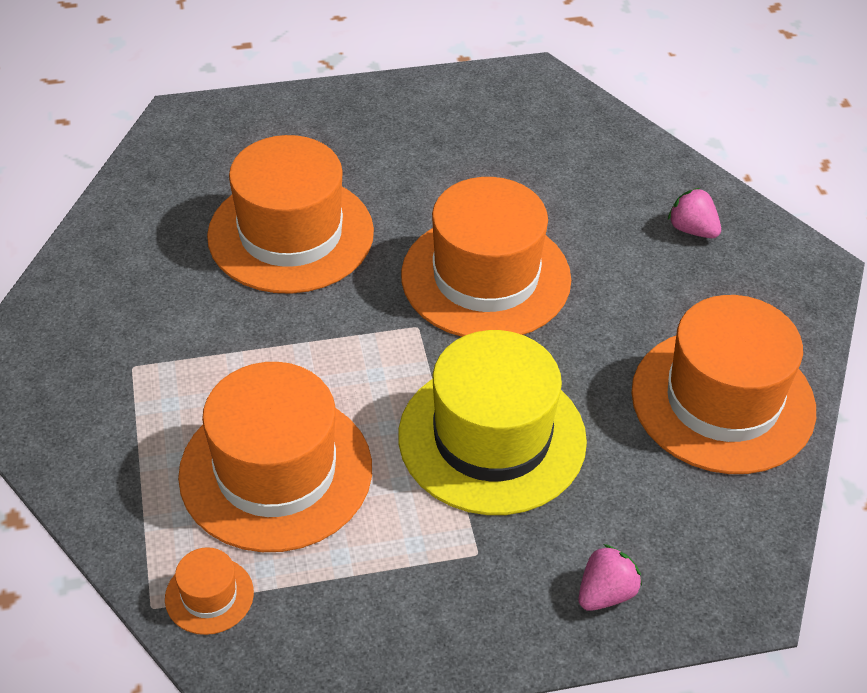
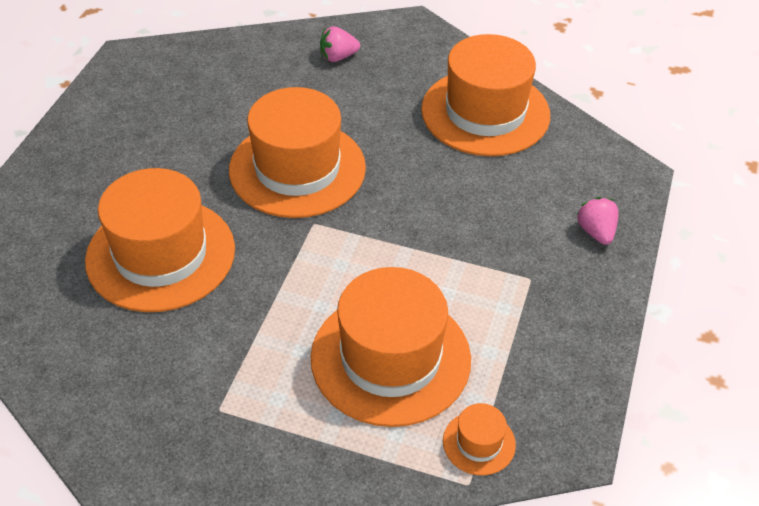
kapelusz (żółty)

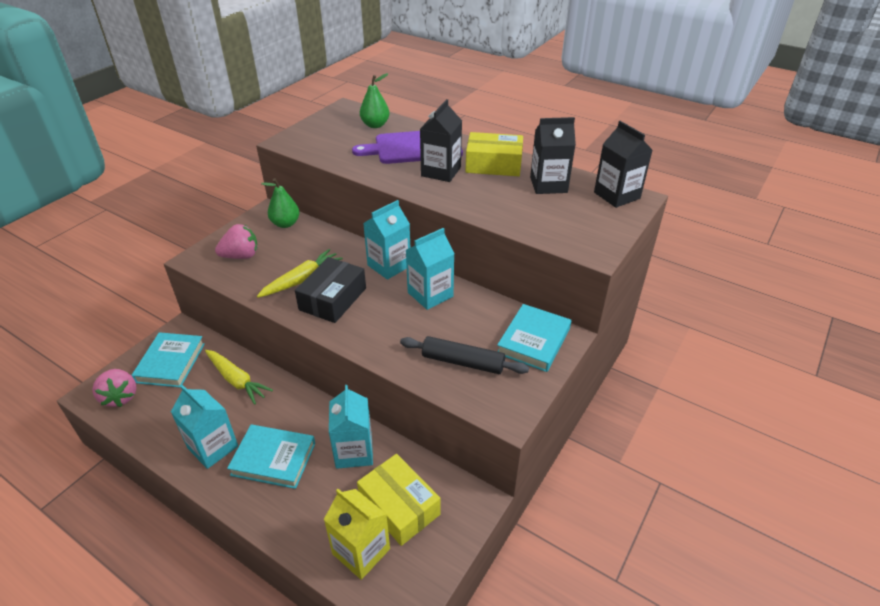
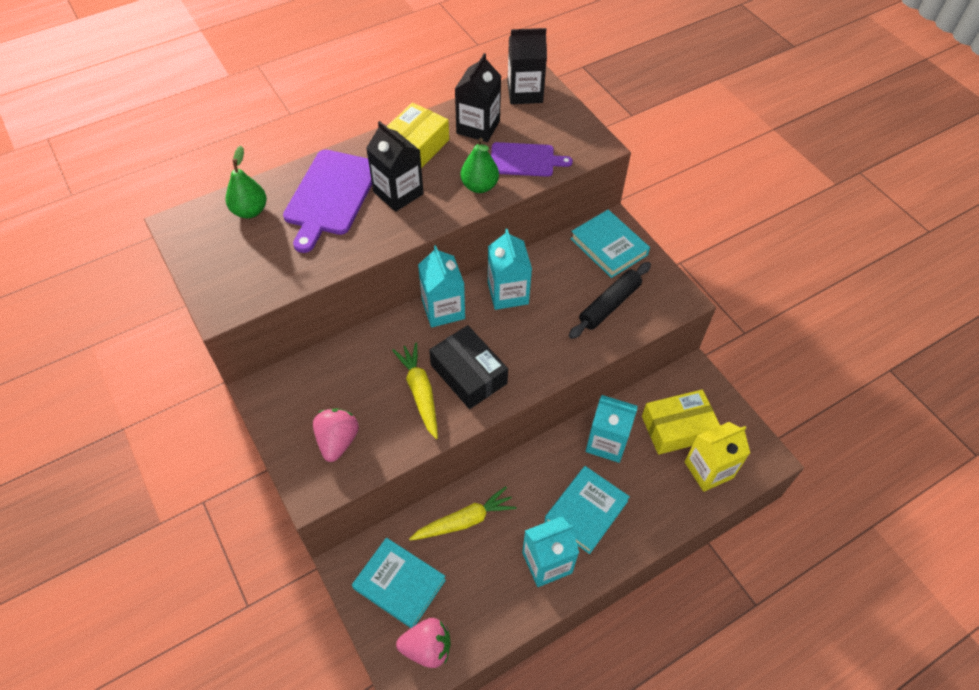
gruszka (zielony) (2nd from left)
deska do krojenia (fioletowy) (2nd from left)

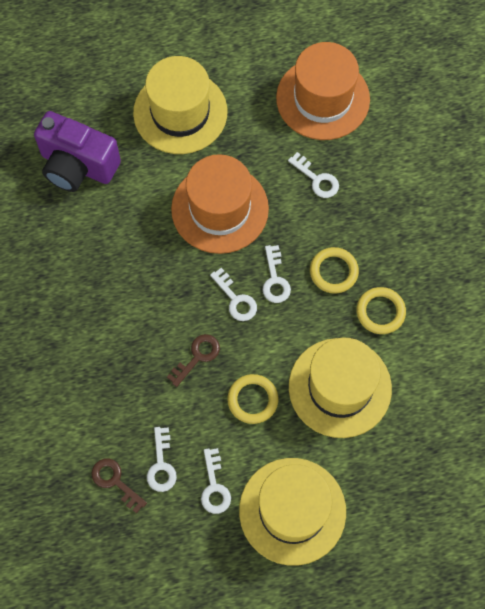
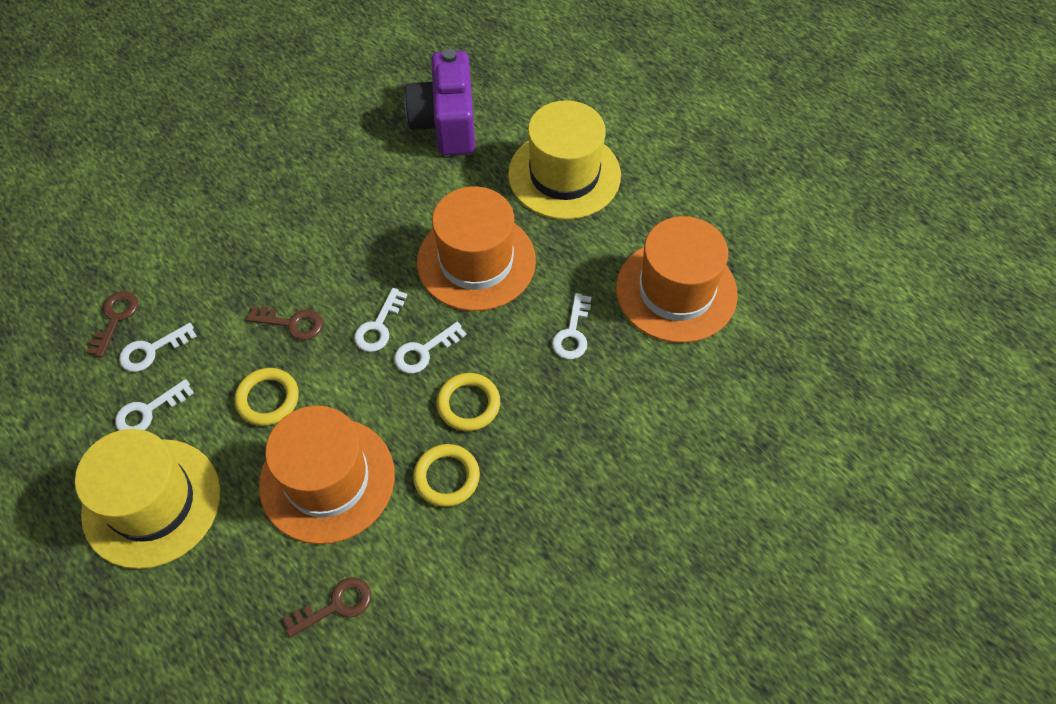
kapelusz (pomarańczowy) (1st from left)
klucz (brązowy) (3rd from left)

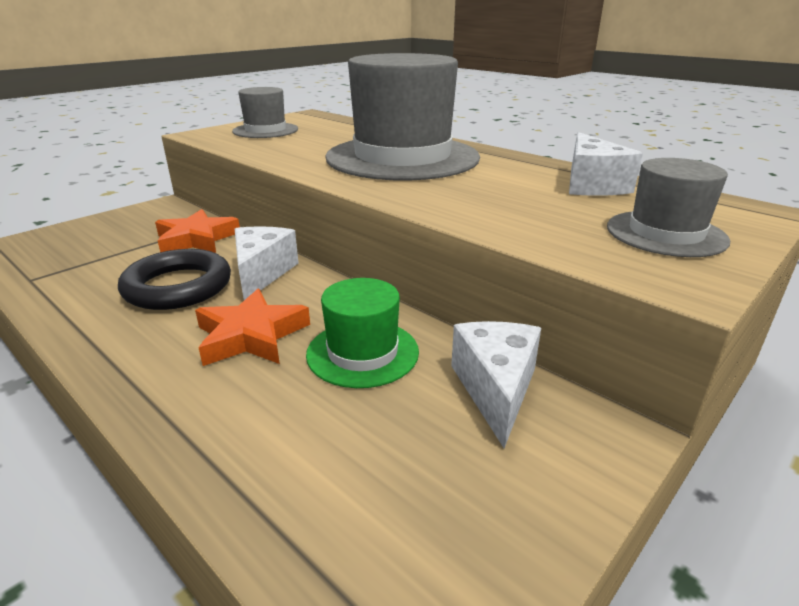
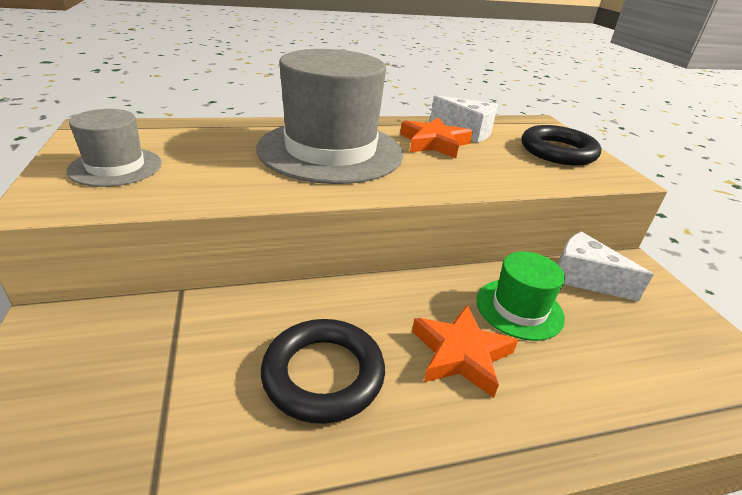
gwiazda (pomarańczowy) (1st from left)
ser (biały) (1st from left in the first image)
pierścień (czarny) (2nd from left)

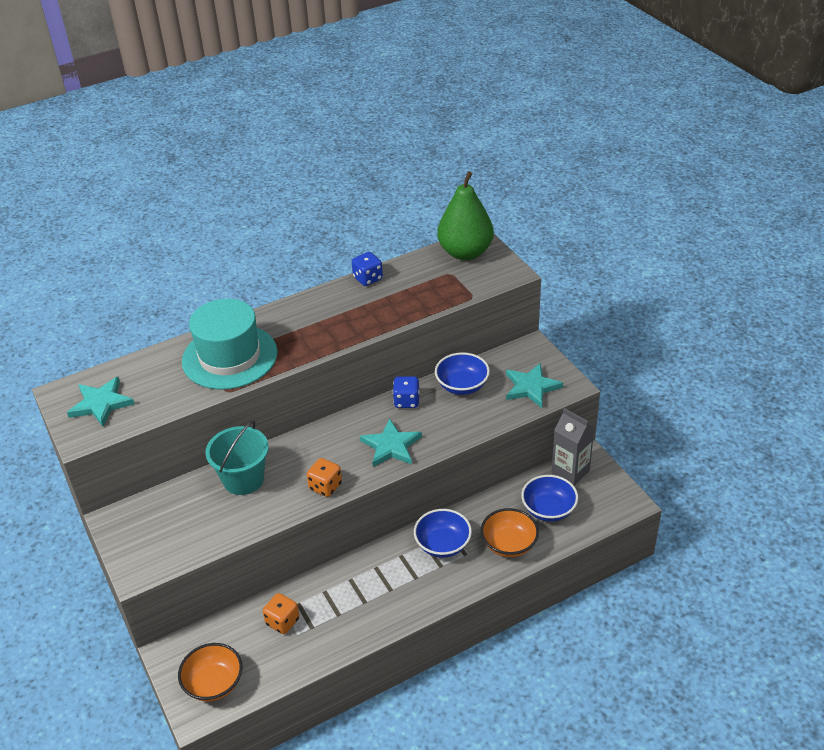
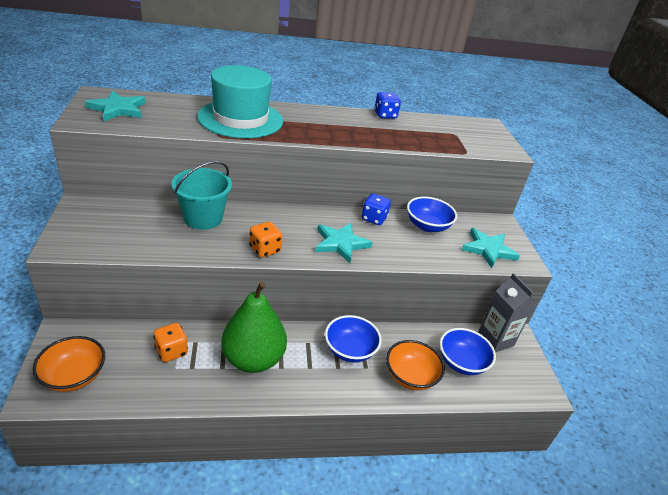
gruszka (zielony)

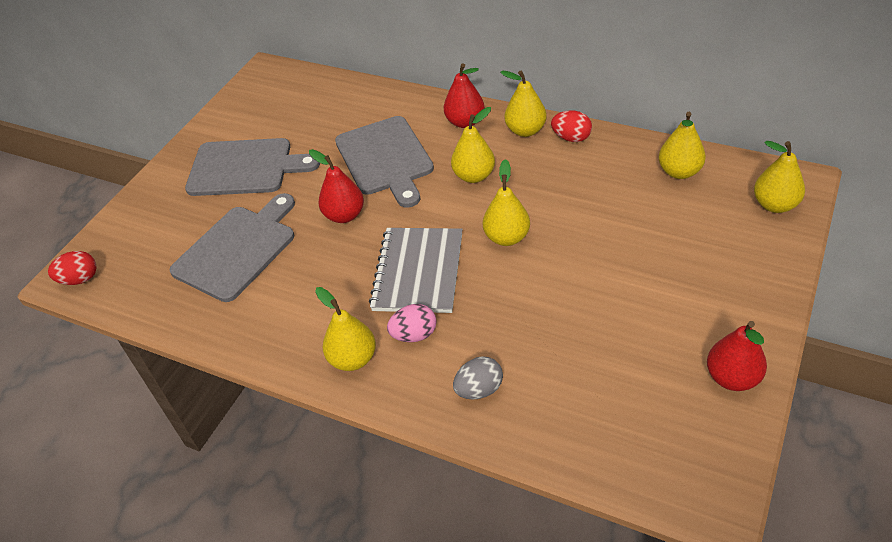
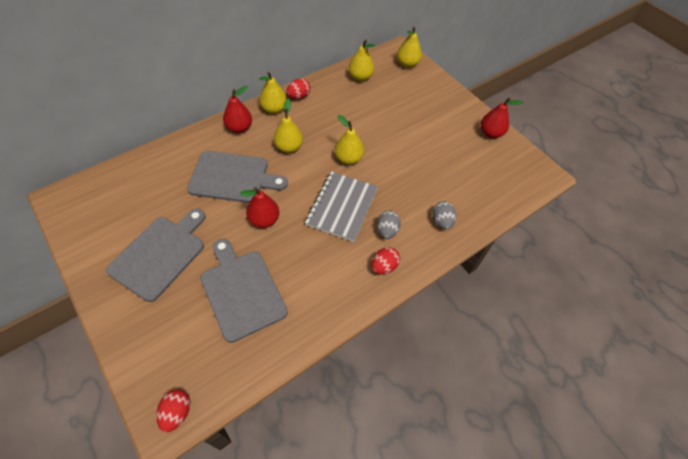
jajko (czerwony) (3rd from left)
zeszyt (szary)
jajko (szary) (1st from left)

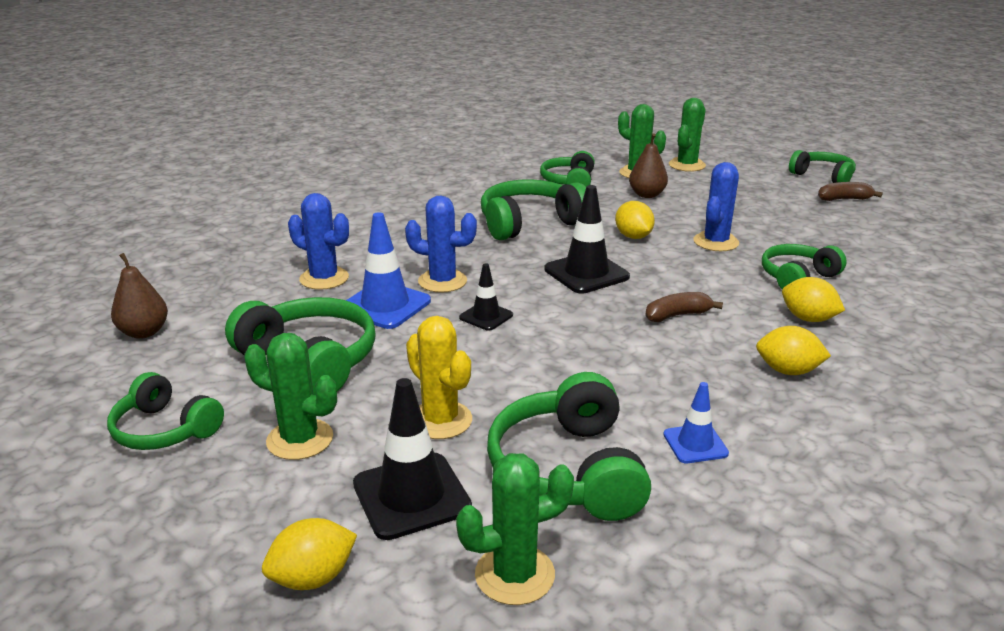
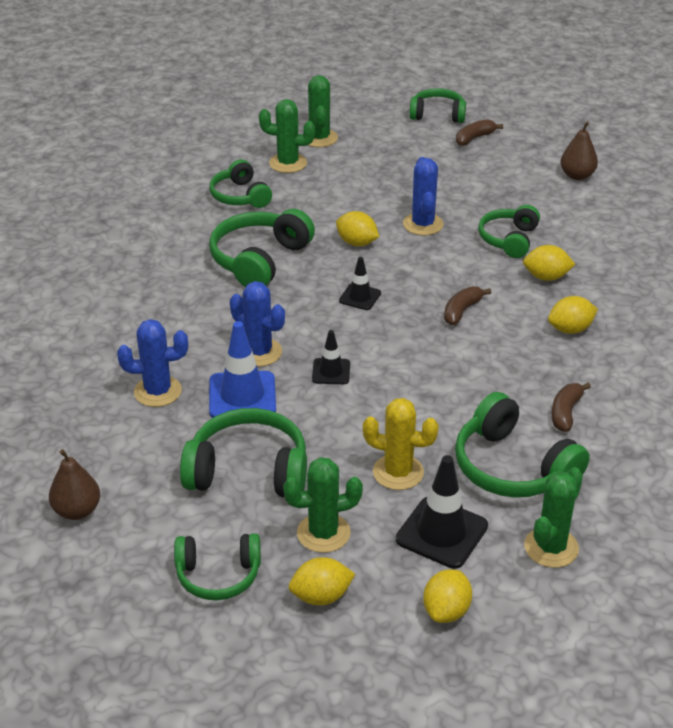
kaktus (niebieski) (2nd from left)
pachołek (czarny) (2nd from left)
gruszka (brązowy) (2nd from left)
banan (brązowy) (3rd from left)
cytryna (żółty) (1st from left)

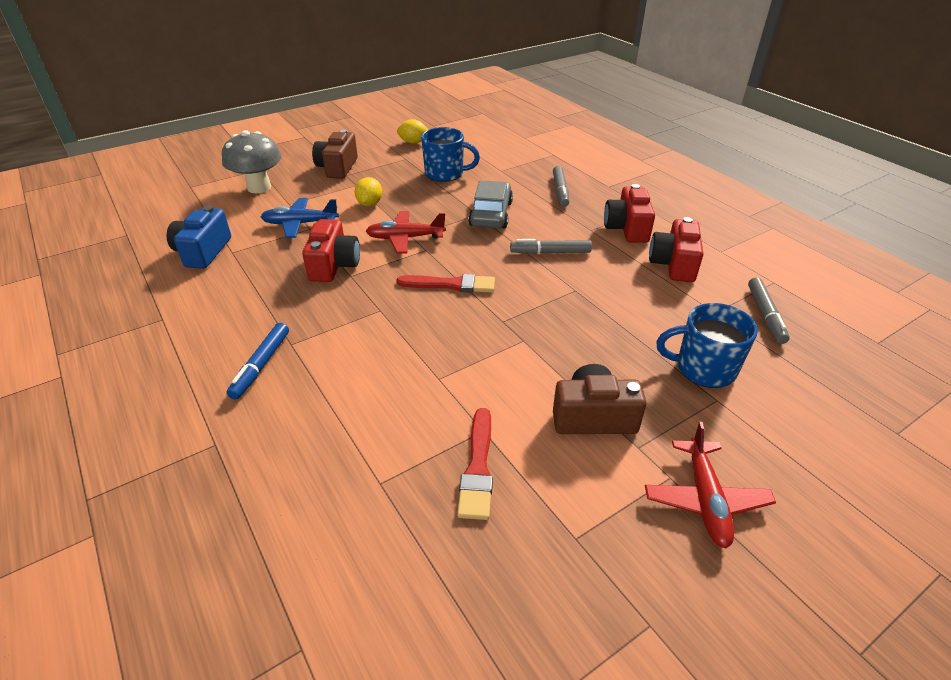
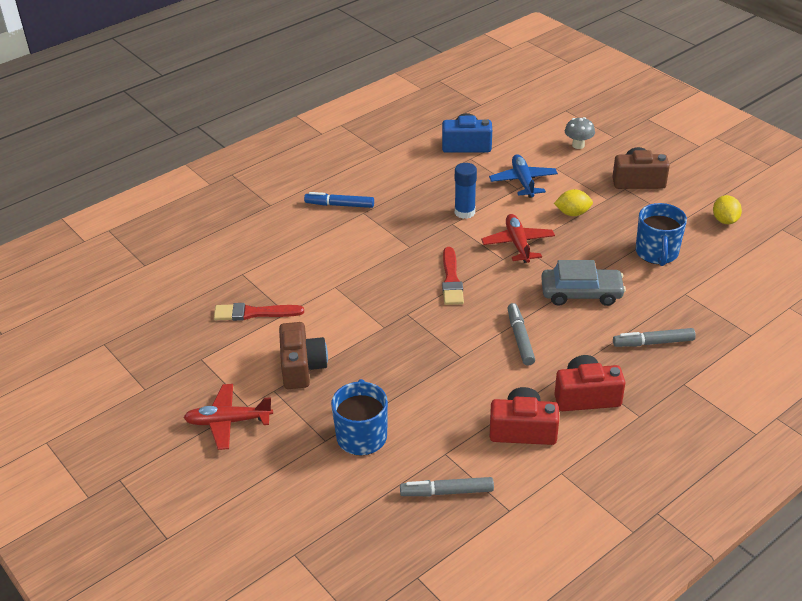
grzyb (szary)
klej w sztyfcie (niebieski)

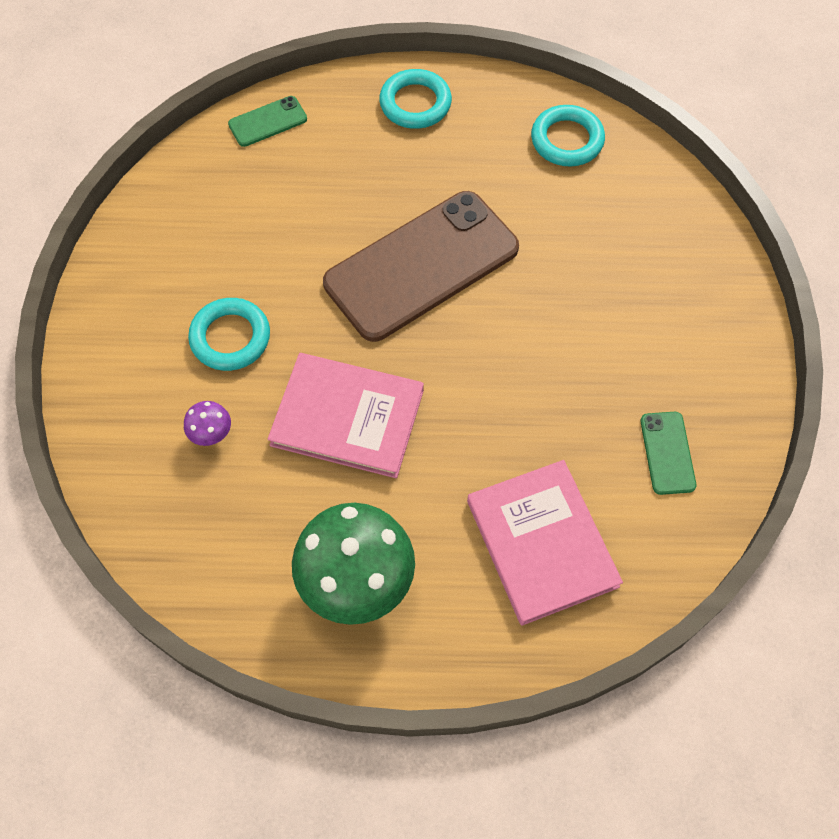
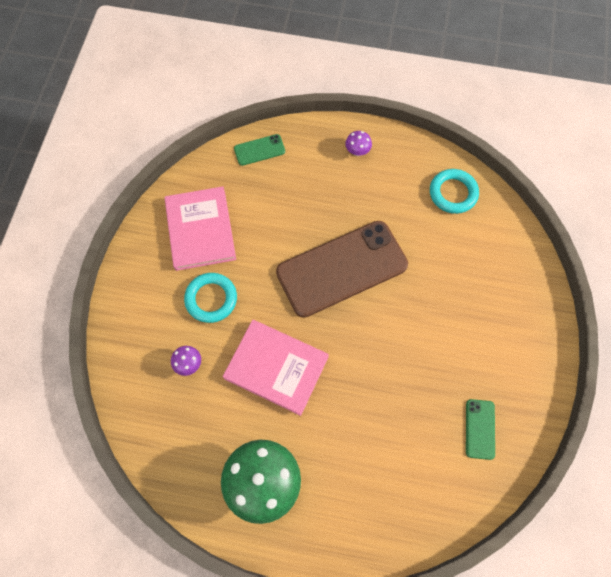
grzyb (fioletowy) (2nd from left)
książka (różowy) (1st from left)

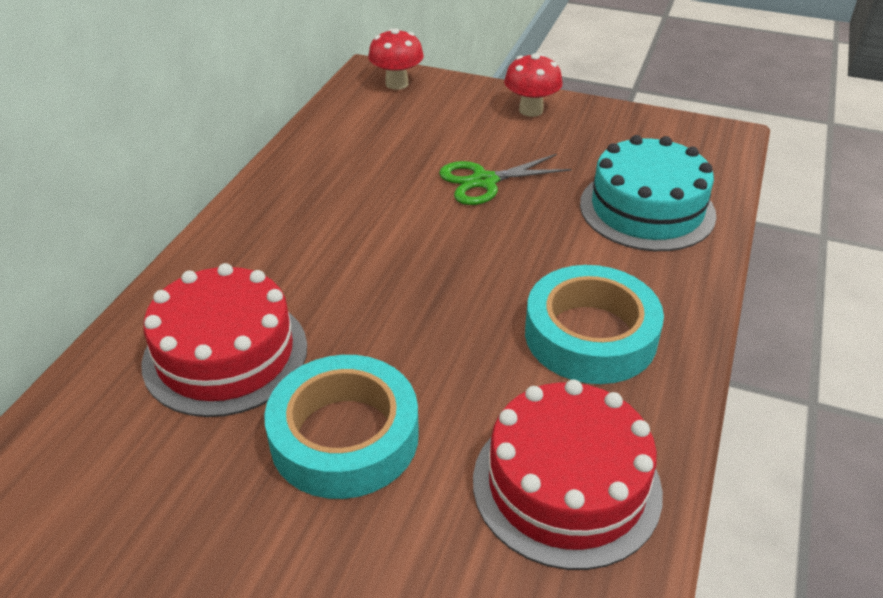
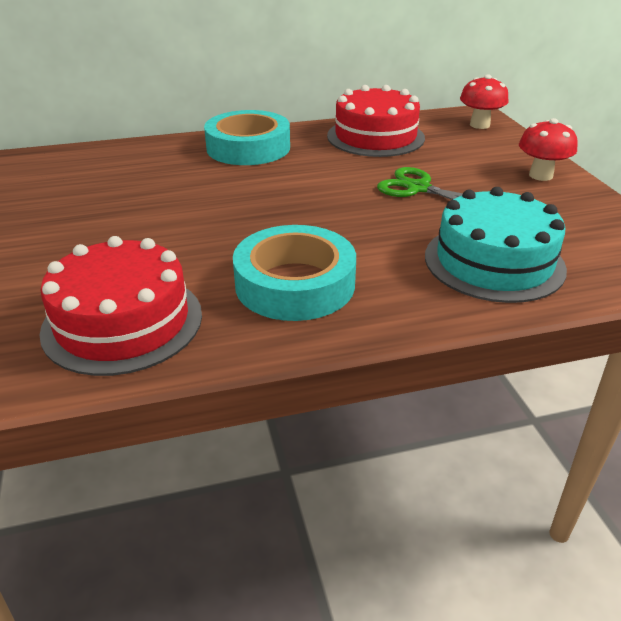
tort (czerwony) (2nd from left)
taśma klejąca (turkusowy) (1st from left)

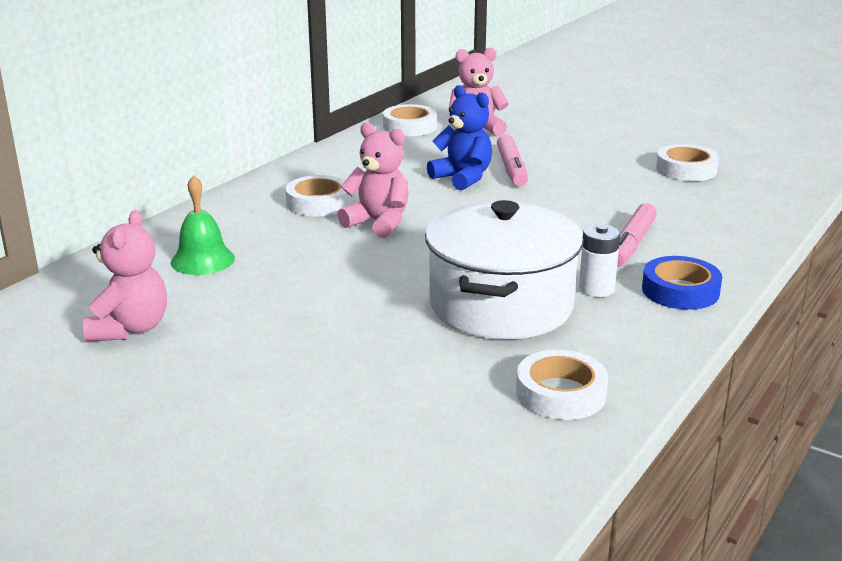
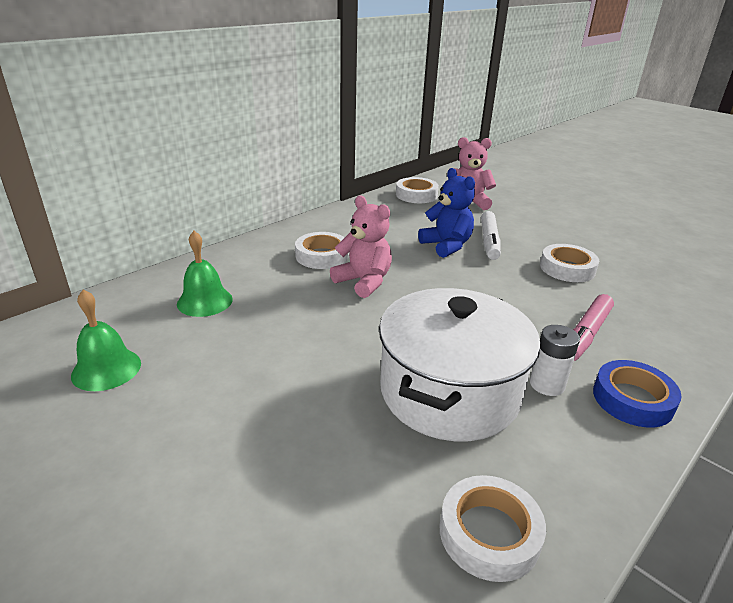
dzwonek (zielony) (1st from left)
flamaster (biały)
taśma klejąca (biały) (4th from left)

